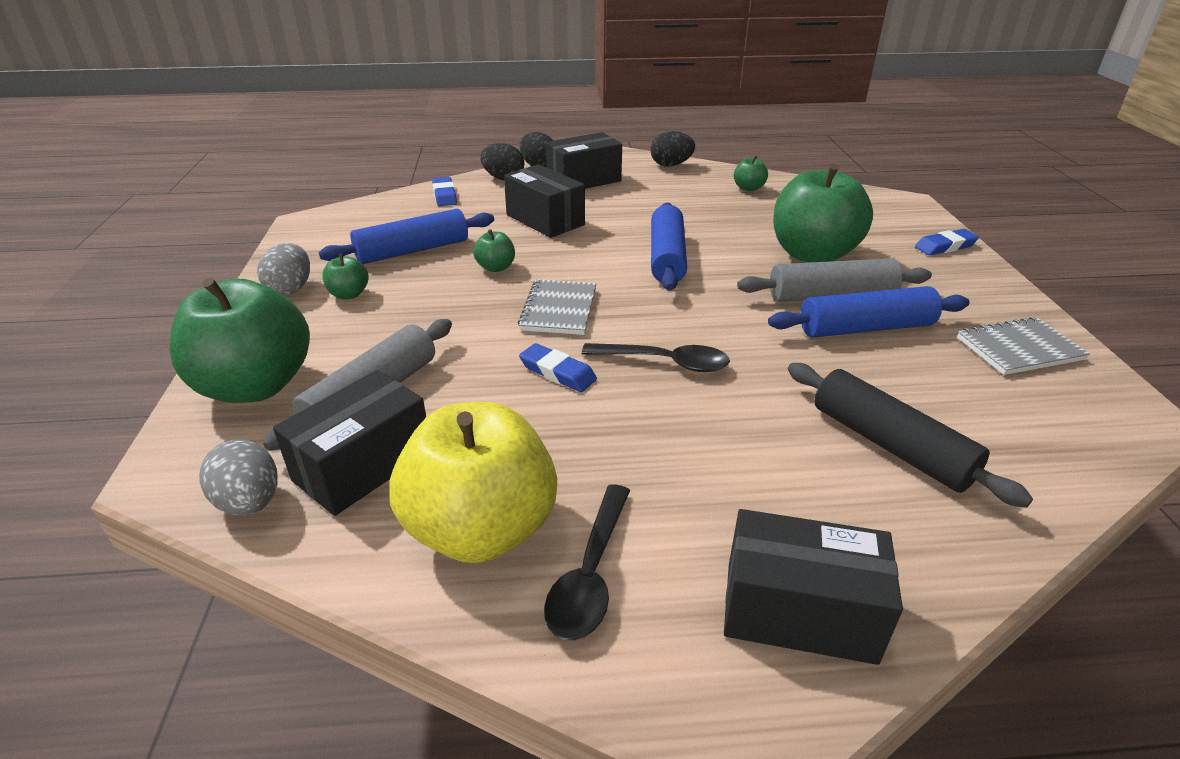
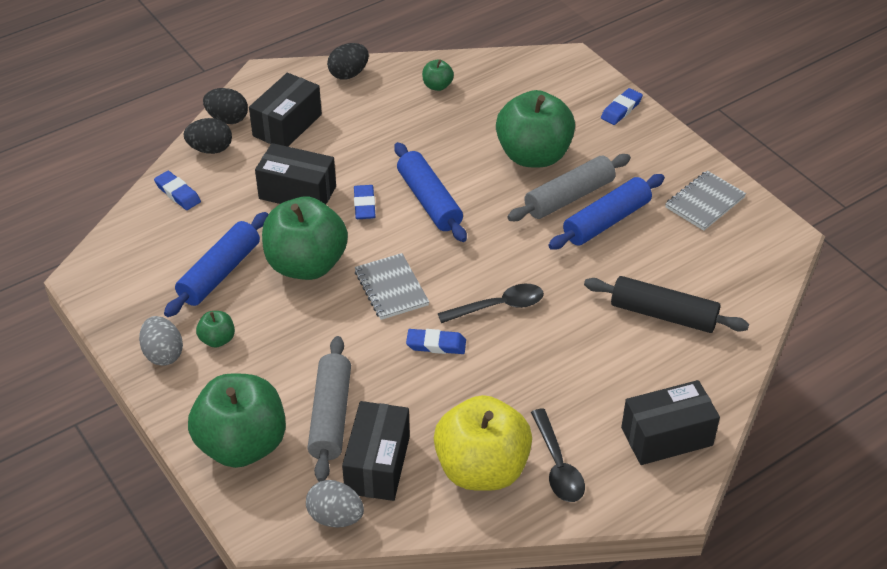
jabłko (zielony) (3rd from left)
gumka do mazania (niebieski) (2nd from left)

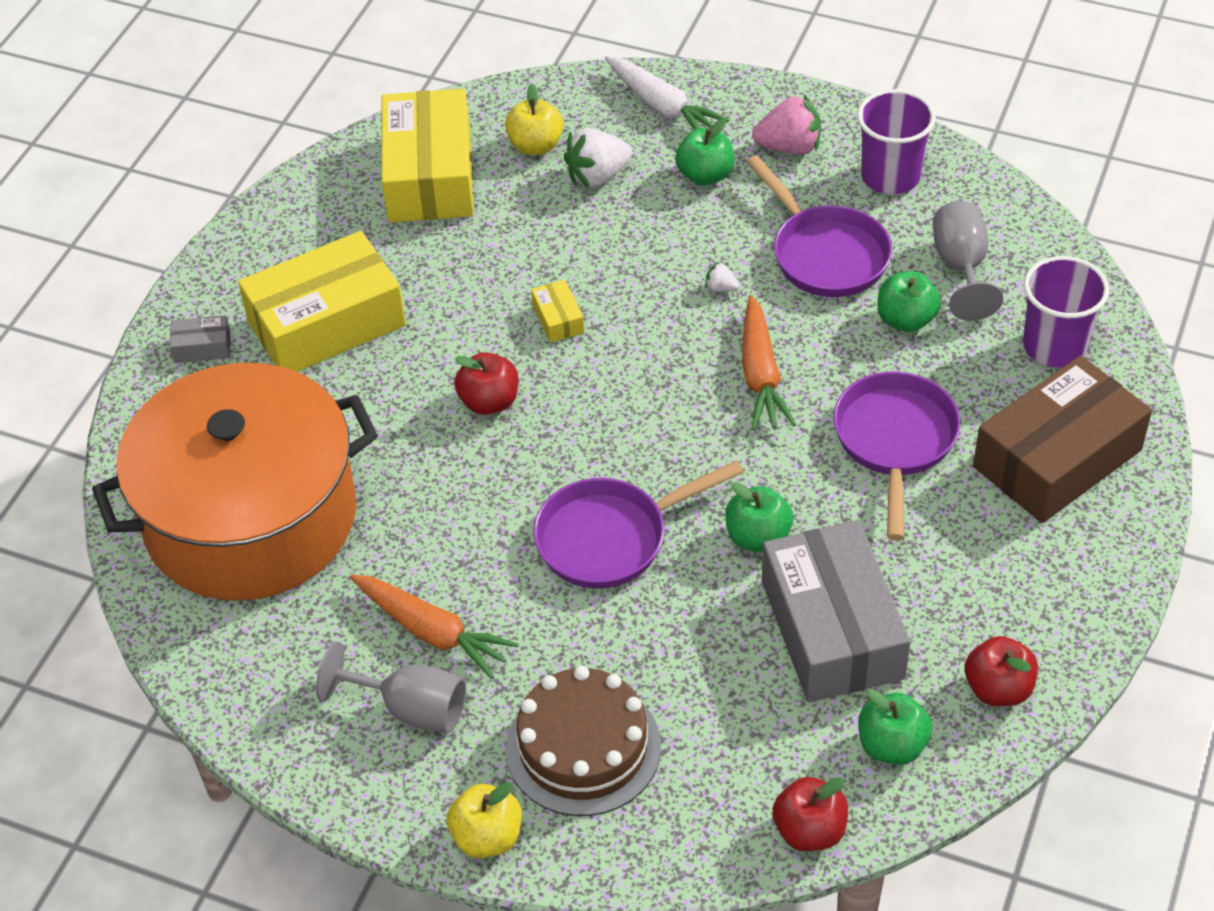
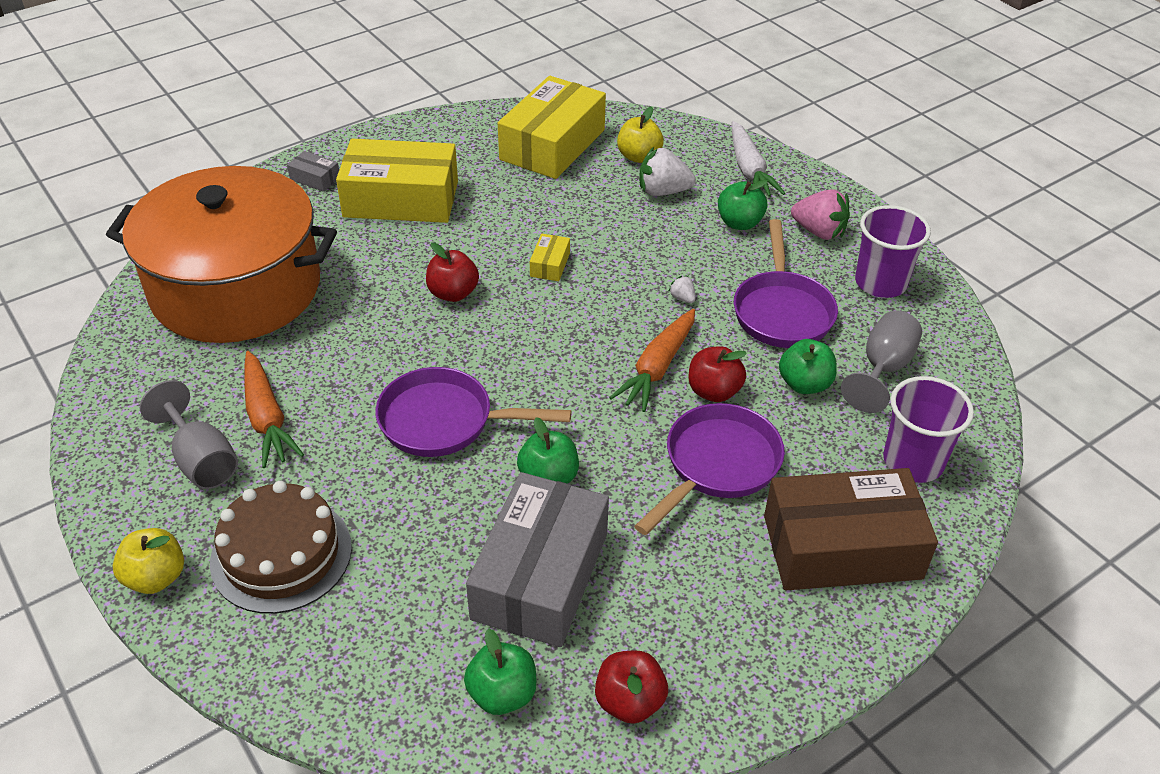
jabłko (czerwony) (3rd from left)

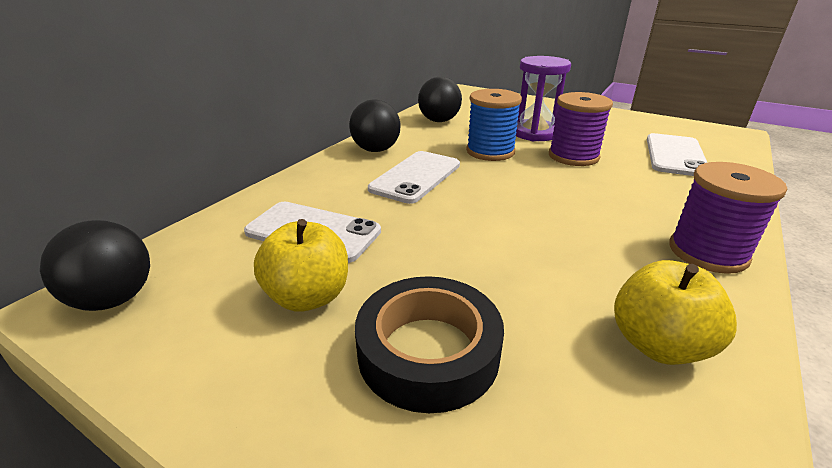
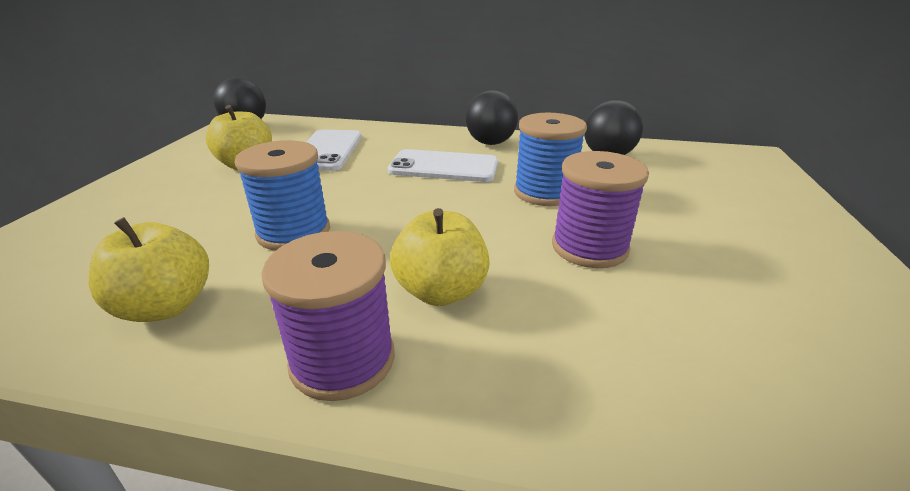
taśma klejąca (czarny)
klepsydra (fioletowy)
telefon (biały) (3rd from left in the first image)
szpulka (niebieski) (1st from left)
jabłko (żółty) (3rd from left)

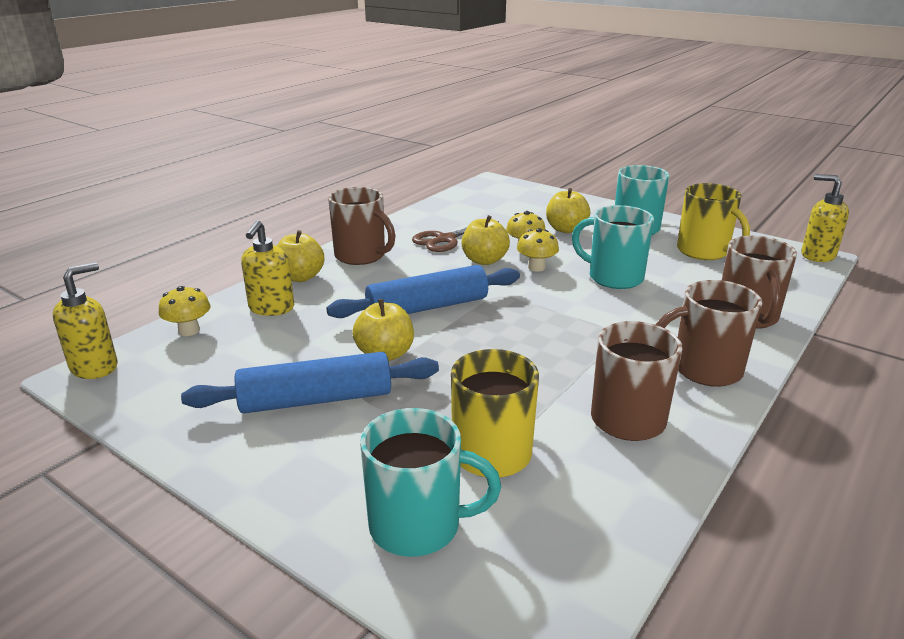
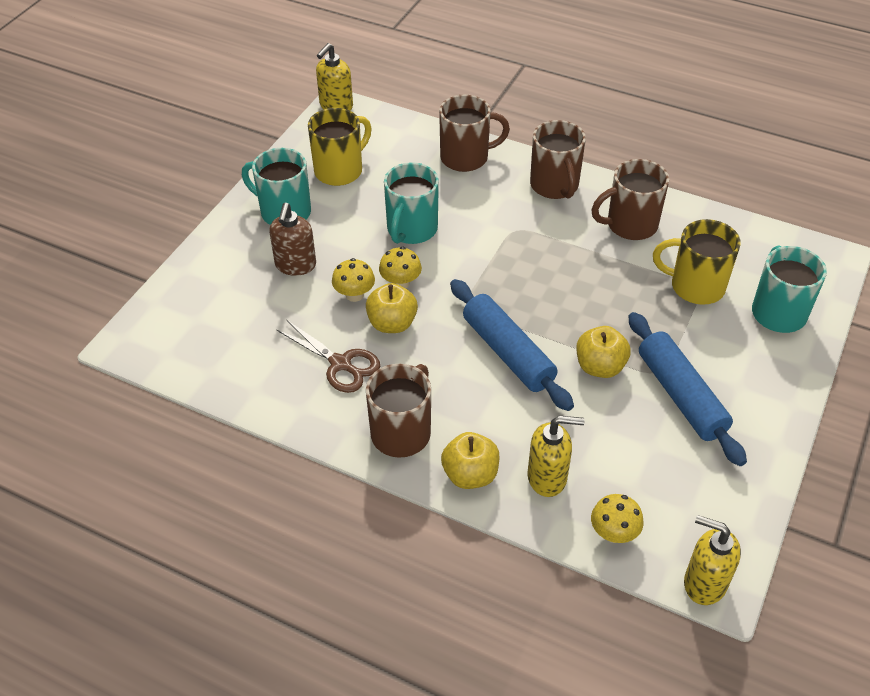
dozownik mydła (brązowy)

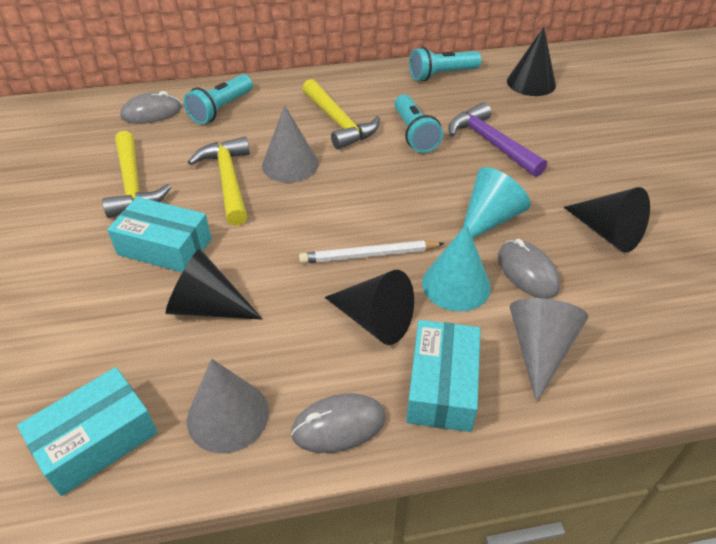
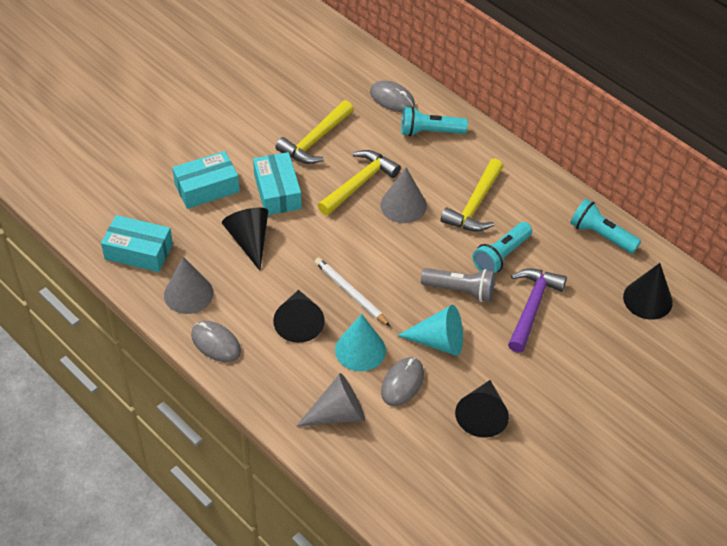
pudełko (turkusowy) (2nd from left)
latarka (szary)

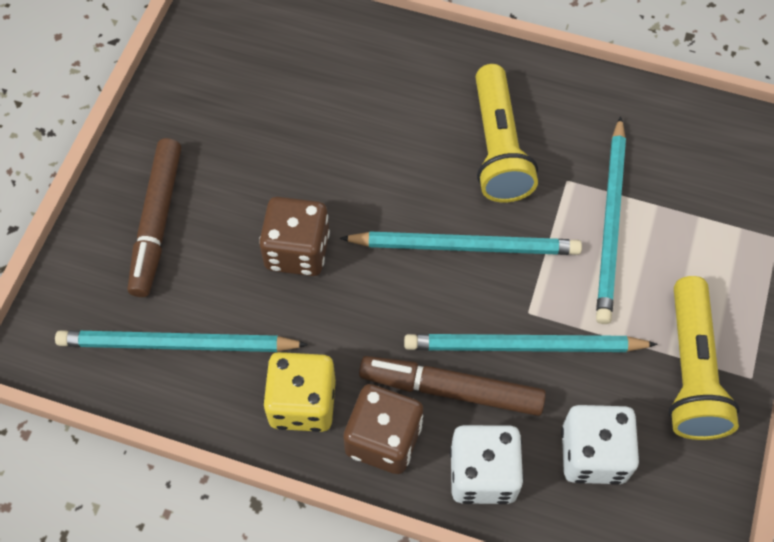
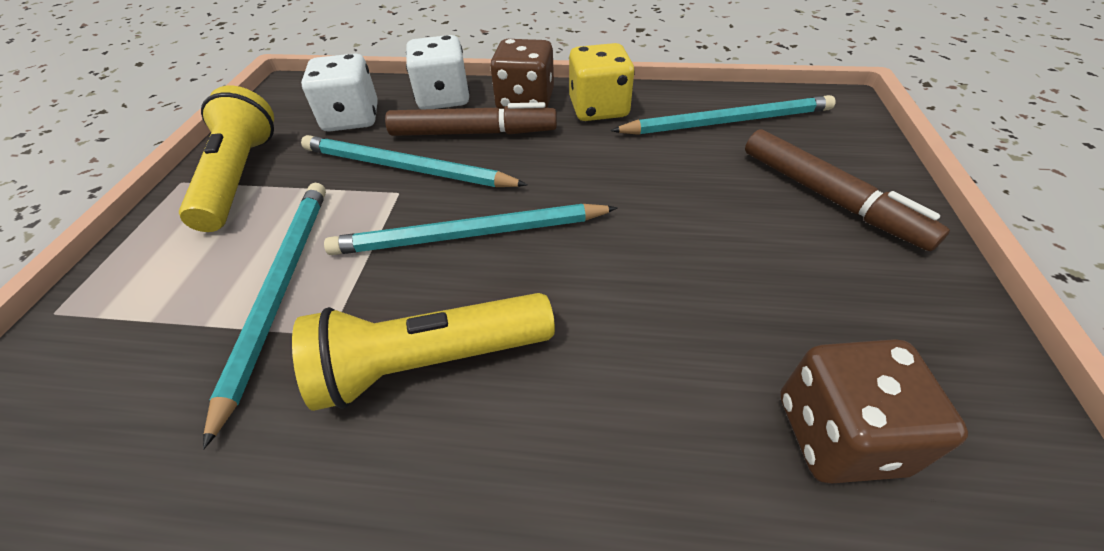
flamaster (brązowy) (2nd from left)
kostka do gry (brązowy) (2nd from left)
ołówek (turkusowy) (2nd from left)
latarka (żółty) (2nd from left)

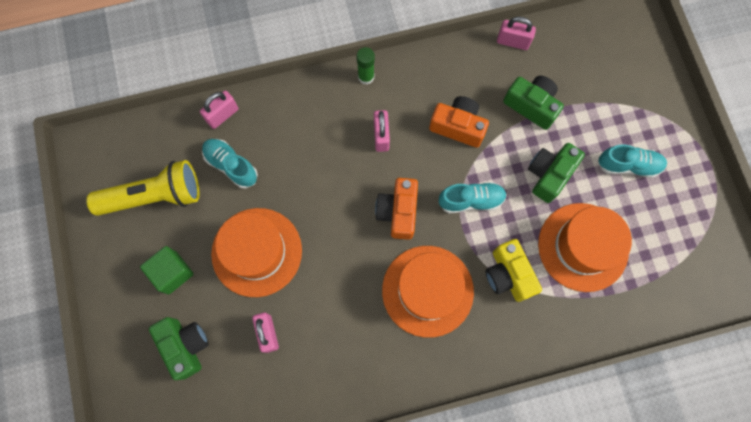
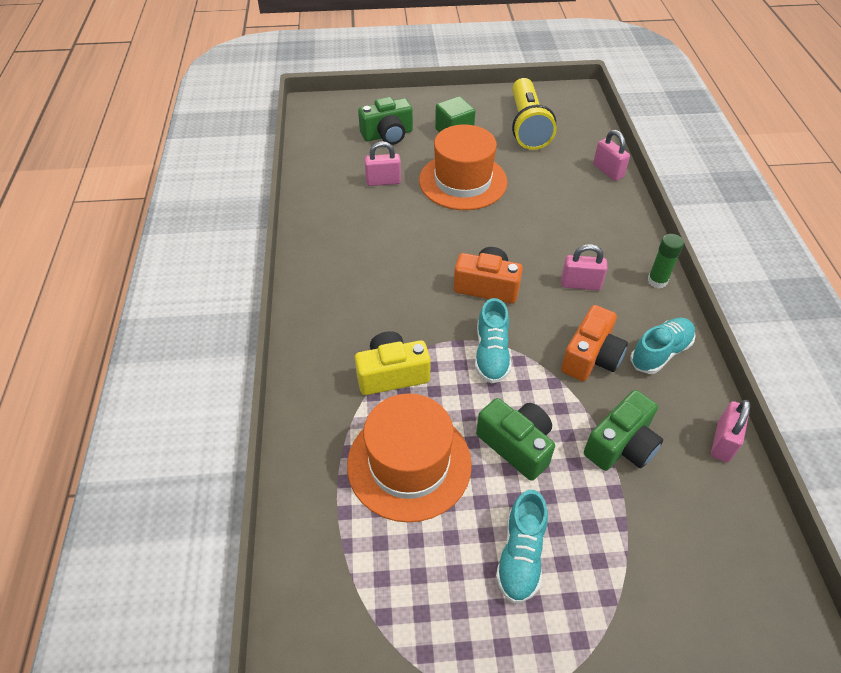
but (turkusowy) (3rd from left)
kapelusz (pomarańczowy) (2nd from left in the first image)

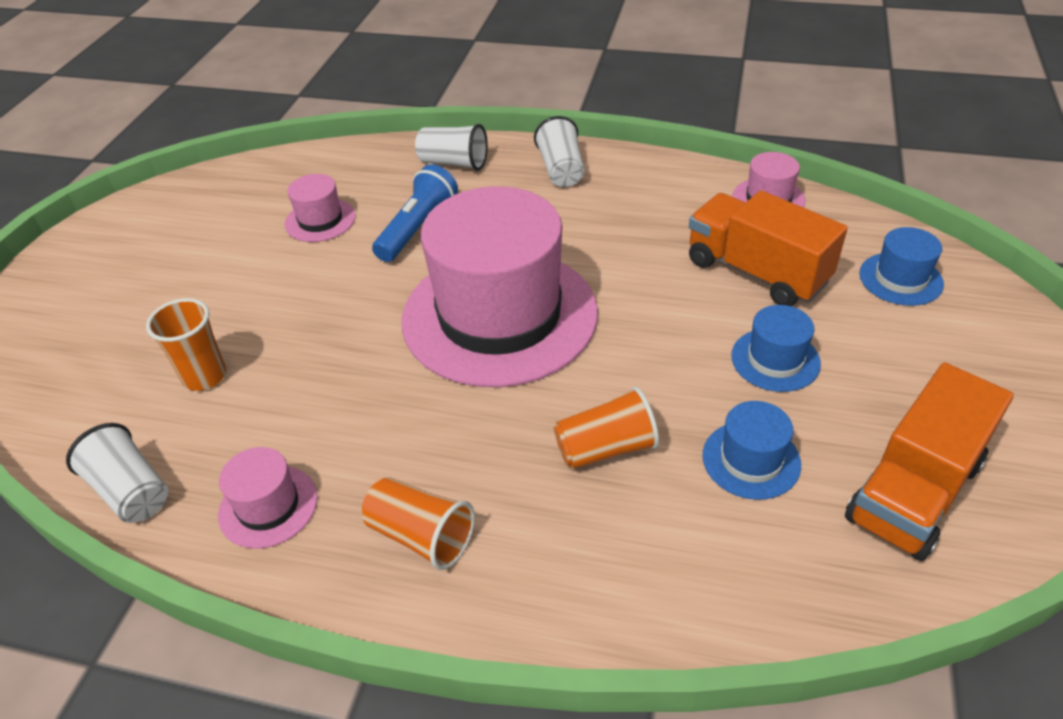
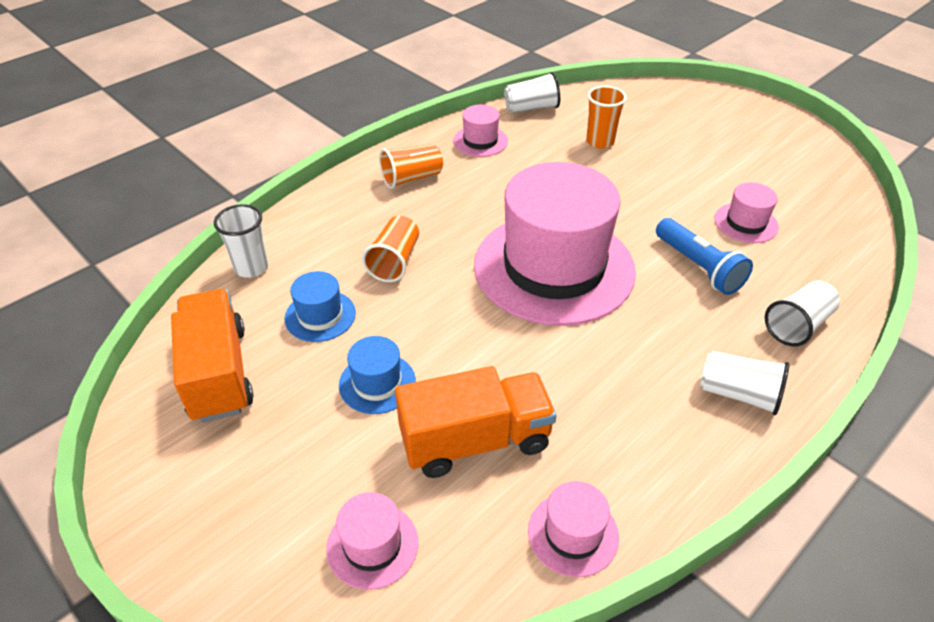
kapelusz (różowy) (1st from left)
szklanka (biały) (1st from left)

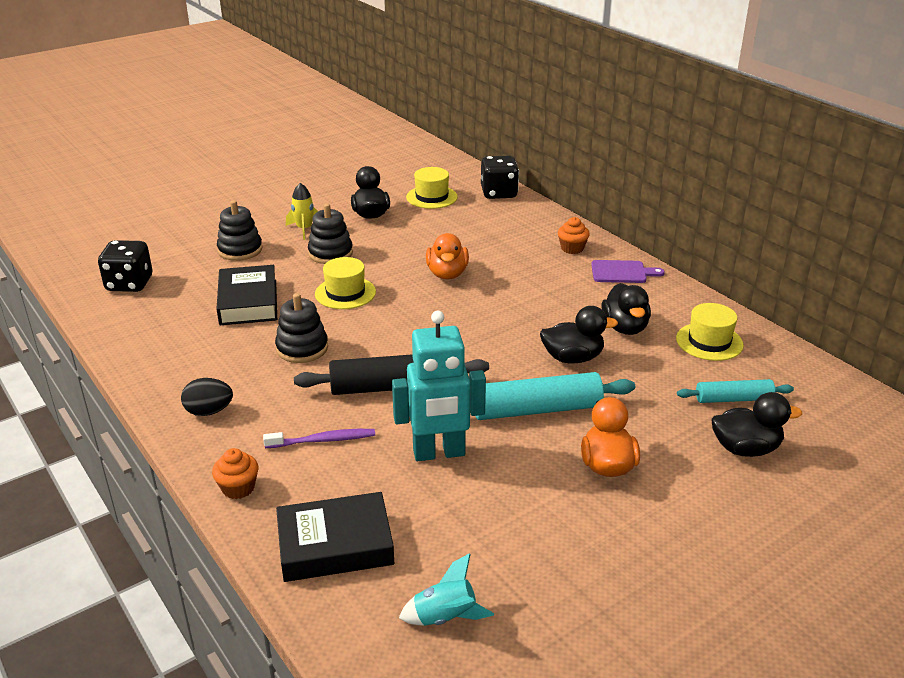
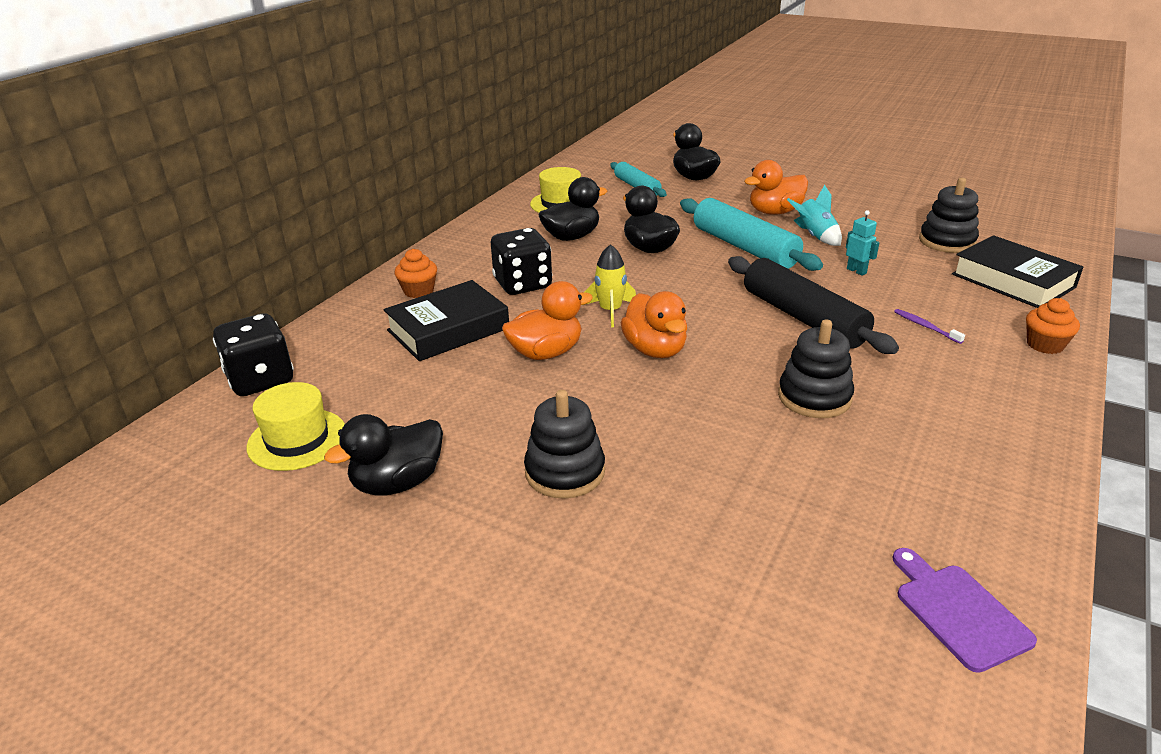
kostka do gry (czarny) (2nd from left)
jajko (czarny)
książka (czarny) (1st from left)
zabawka nakładanka (czarny) (3rd from left)
szczoteczka do zębów (fioletowy)
rakieta (żółty)
kapelusz (żółty) (1st from left in the first image)
robot (turkusowy)
rakieta (turkusowy)
deska do krojenia (fioletowy)
kaczka (pomarańczowy) (2nd from left)

